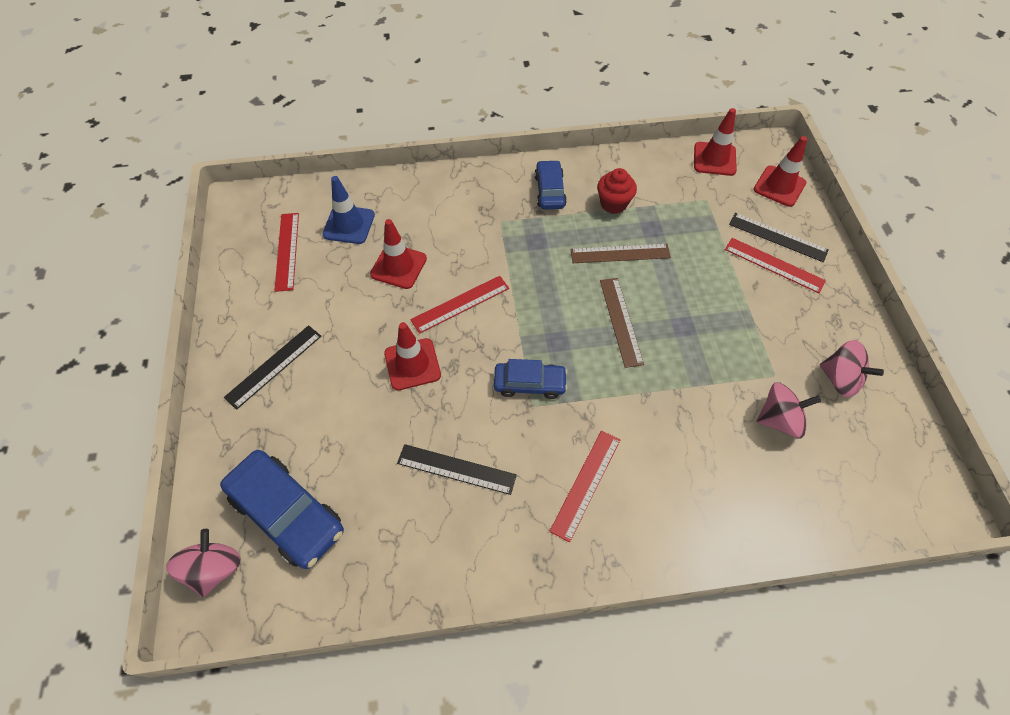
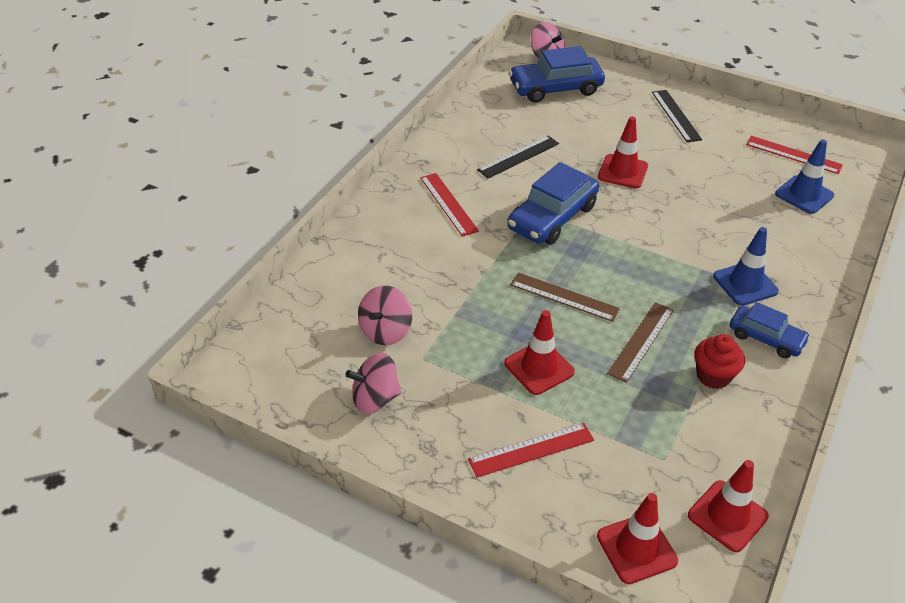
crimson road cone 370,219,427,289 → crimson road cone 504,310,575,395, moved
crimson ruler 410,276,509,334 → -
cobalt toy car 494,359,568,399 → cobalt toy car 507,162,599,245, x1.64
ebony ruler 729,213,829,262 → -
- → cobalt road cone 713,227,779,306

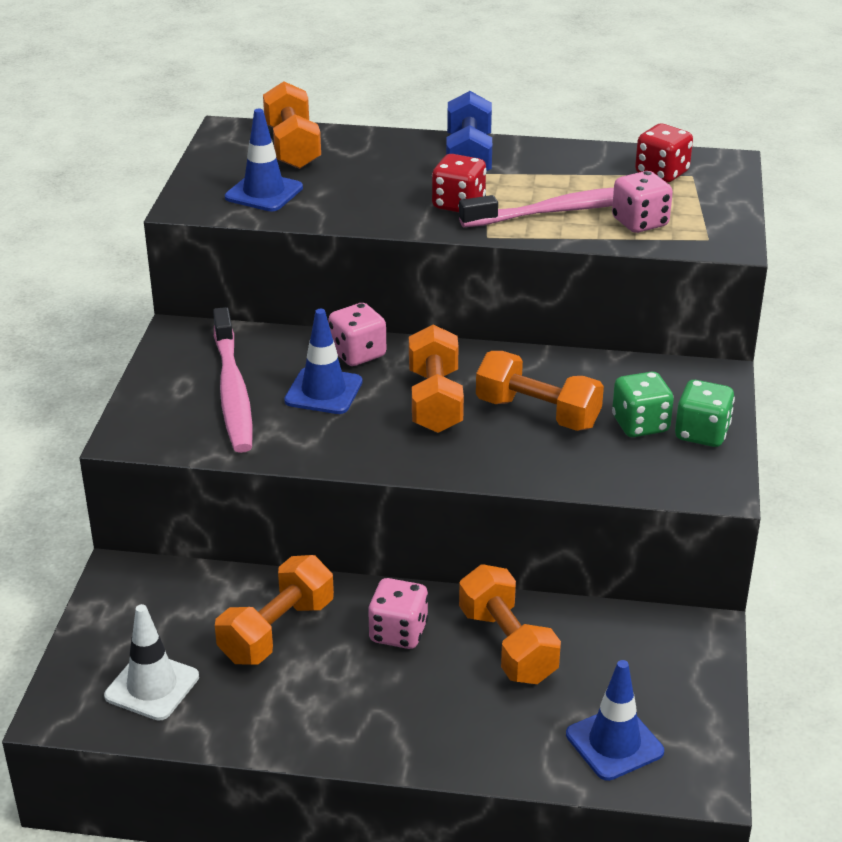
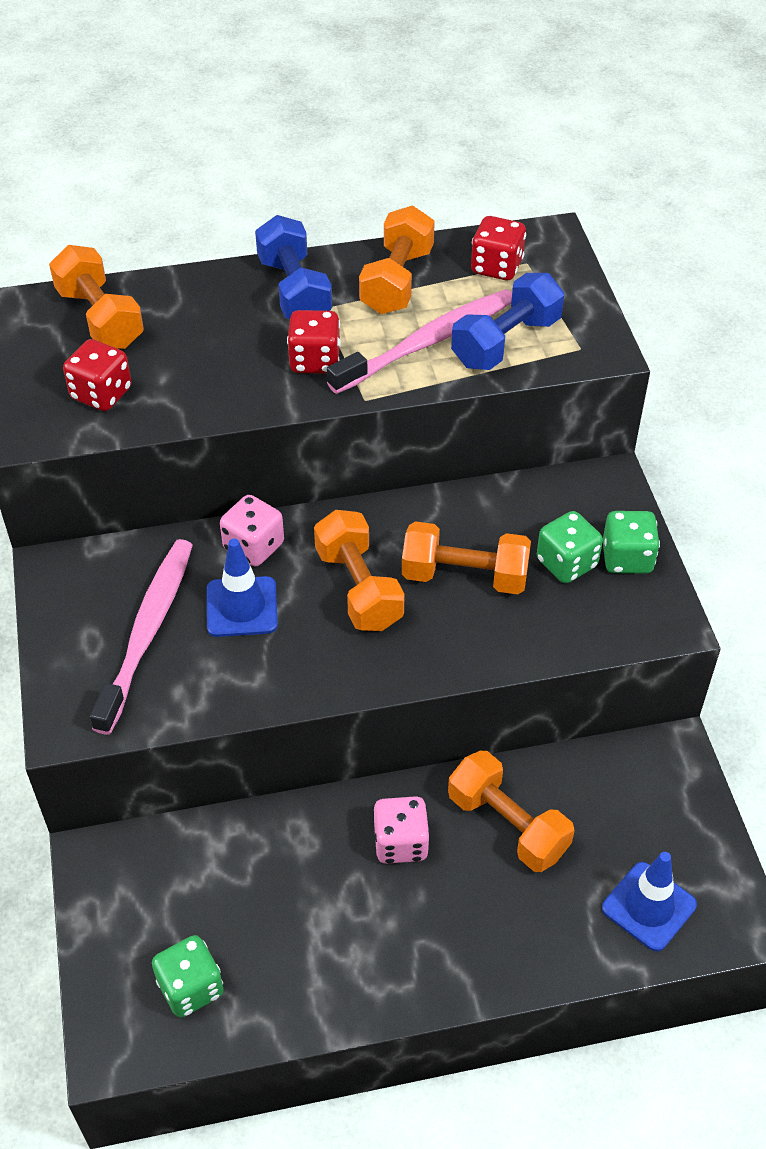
white road cone 104,604,199,721 → green dice 152,935,224,1017
rose-pink toothbrush 213,307,252,453 → rose-pink toothbrush 90,539,193,735, 135 degrees counterclockwise
bright orange hand weight 215,555,334,664 → bright orange hand weight 359,206,435,314, moved
cobalt road cone 225,109,303,211 → crimson dice 63,339,132,411
rose-pink dice 612,171,673,233 → cobalt hand weight 451,273,565,370

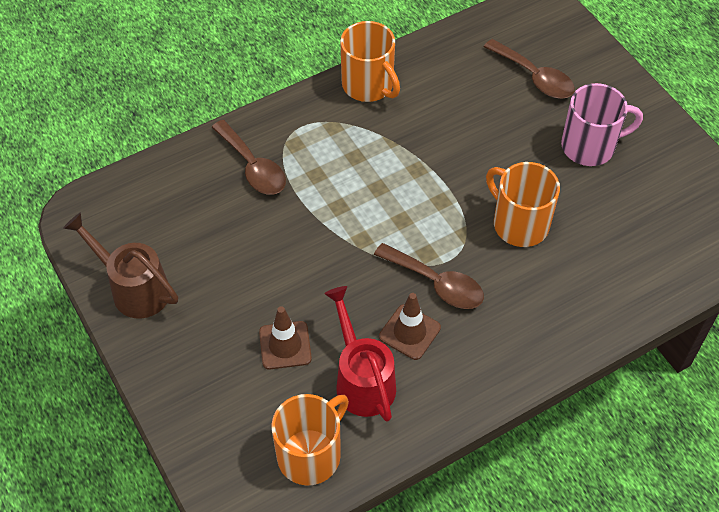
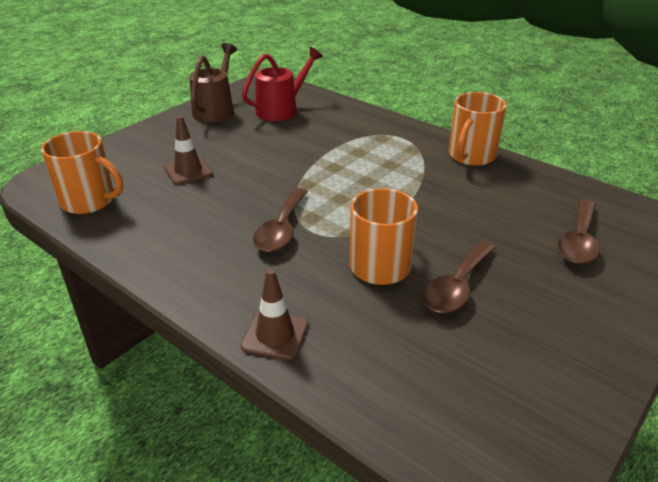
dark brown tablespoon 212,120,286,195 → dark brown tablespoon 423,241,496,313, moved
crimson sprinkling can 324,286,396,422 → crimson sprinkling can 242,47,323,121, moved
dark brown road cone 379,293,441,360 → dark brown road cone 241,269,308,360, moved
rose-pink tea mug 561,83,643,166 → -

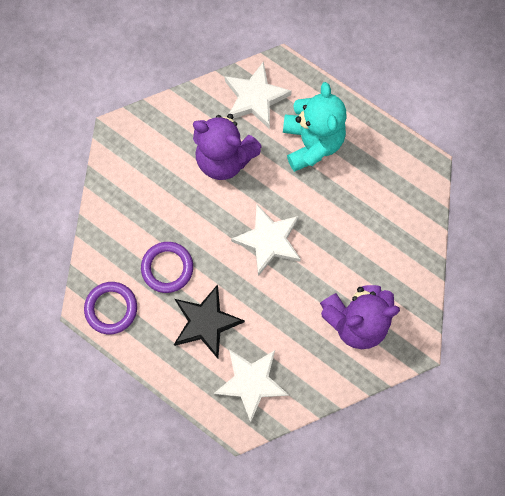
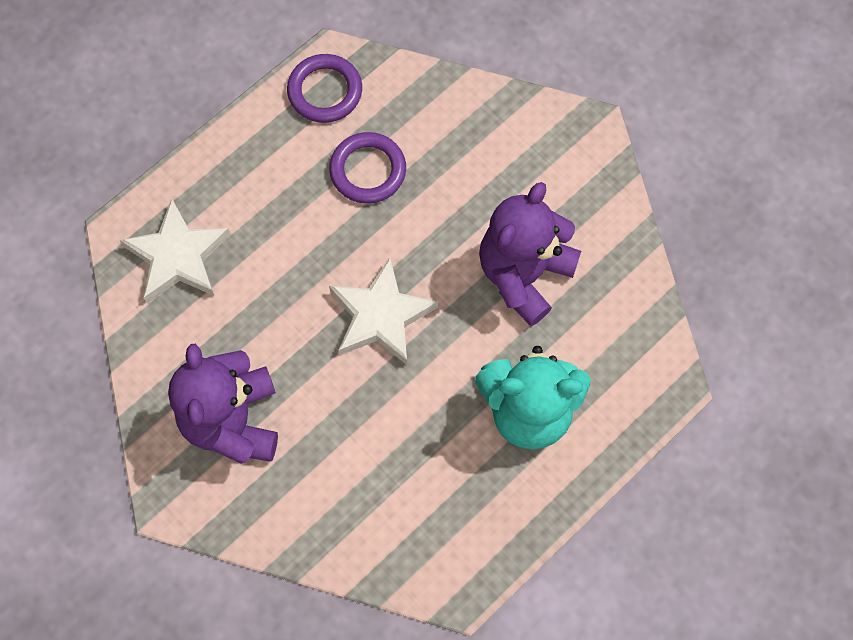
ebony five-pointed star 174,284,245,358 → -
white five-pointed star 225,61,292,129 → -

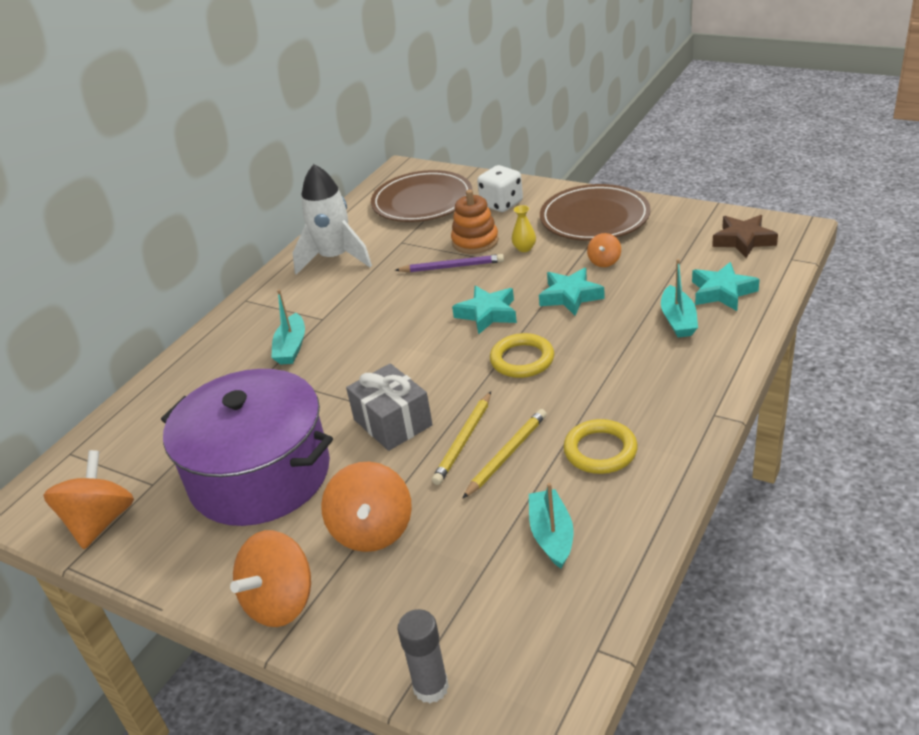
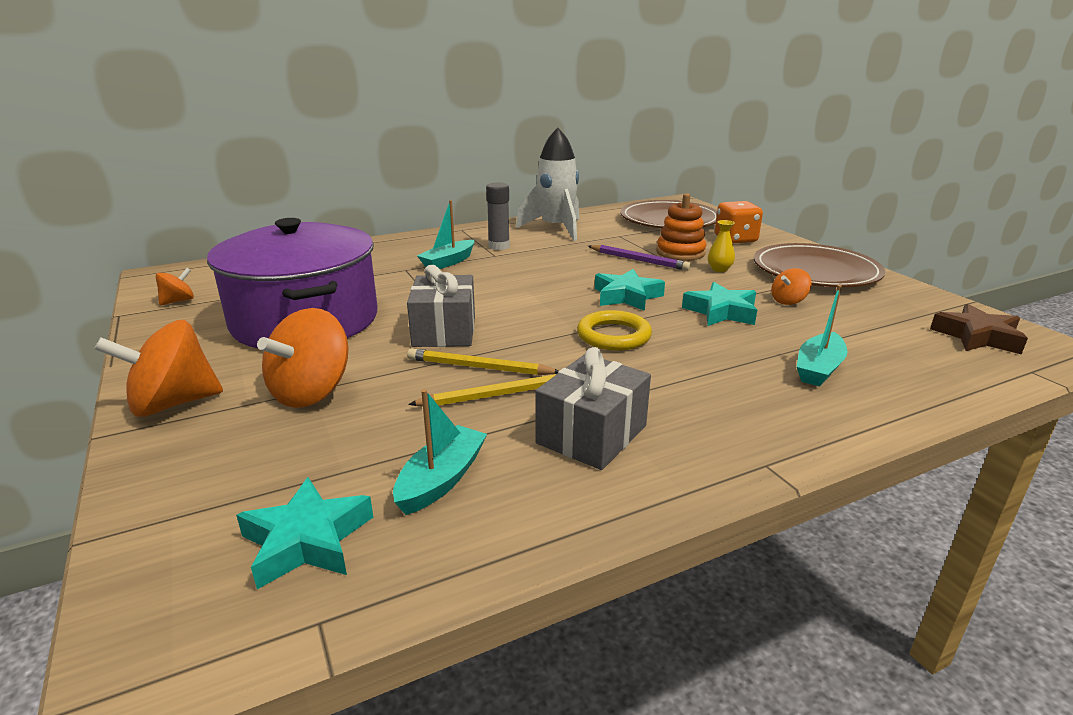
bright orange whirligig 43,450,134,549 → bright orange whirligig 155,268,194,305, x0.52
ash-grey glue stick 398,609,449,703 → ash-grey glue stick 486,182,510,250, moved
yellow wooden pencil 432,392,491,485 → yellow wooden pencil 407,348,559,375, 45 degrees clockwise
white dice 477,165,523,212 → bright orange dice 715,201,763,244
yellow torus 563,419,638,474 → ash-grey present 536,347,651,470
turquoise five-pointed star 692,262,760,311 → turquoise five-pointed star 236,477,373,589, moved

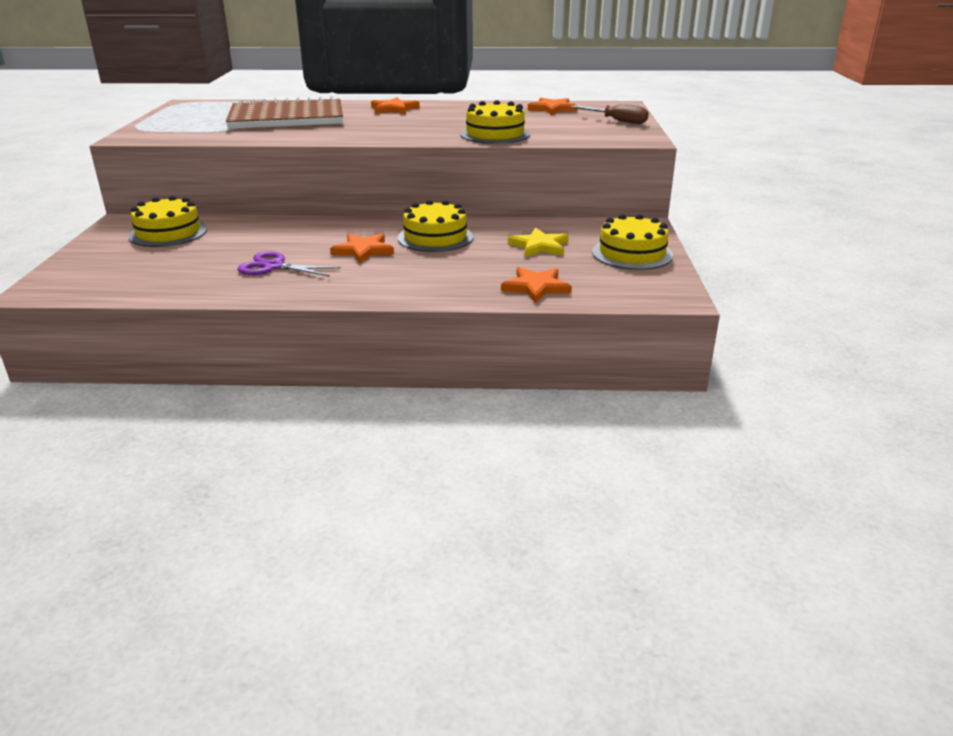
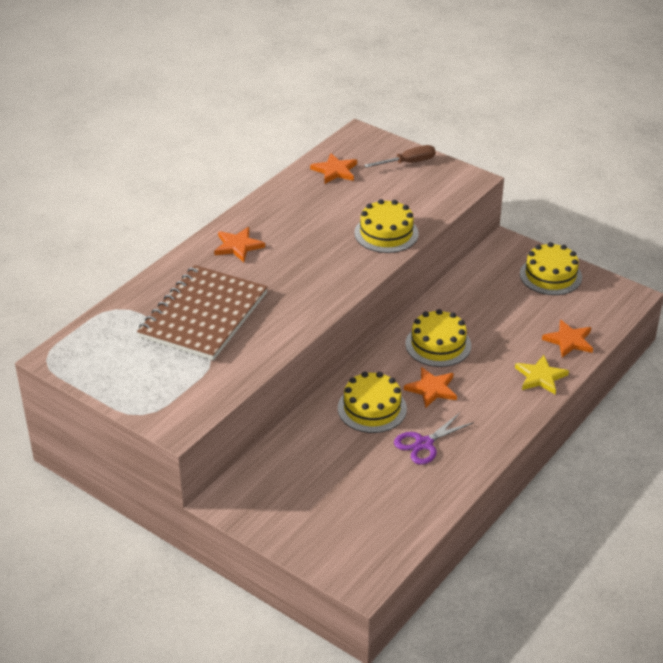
yellow cake 129,195,207,247 → yellow cake 338,372,407,433, moved
yellow five-pointed star 508,228,569,257 → yellow five-pointed star 515,355,569,395, moved

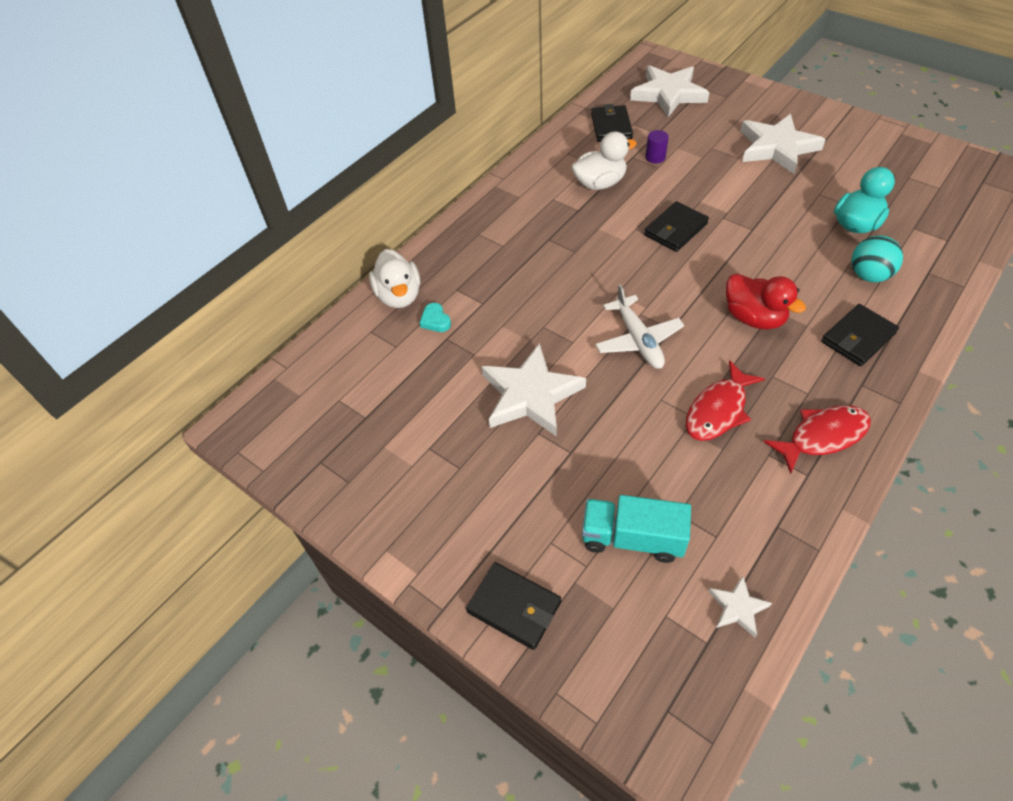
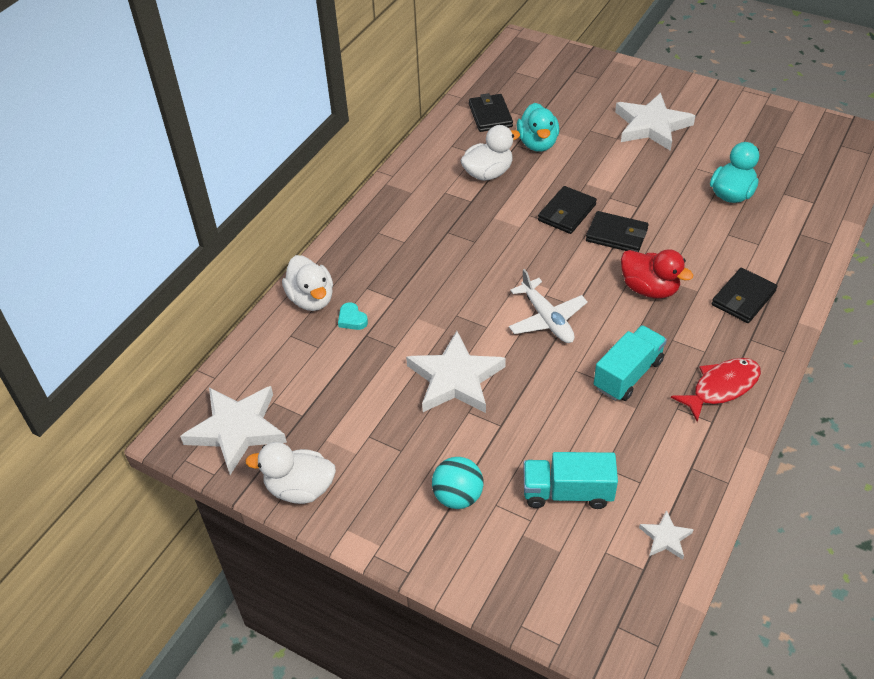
ebony billfold 466,562,561,650 → ebony billfold 586,211,649,252, moved
white five-pointed star 630,65,709,117 → white five-pointed star 180,386,287,475, moved
royal purple cylinder shape 645,130,669,163 → turquoise rubber duck 517,103,559,152
crimson fish figure 686,360,765,441 → turquoise lorry 594,325,667,401
turquoise play ball 851,235,903,282 → turquoise play ball 432,457,483,509, moved
- → white rubber duck 245,442,336,504

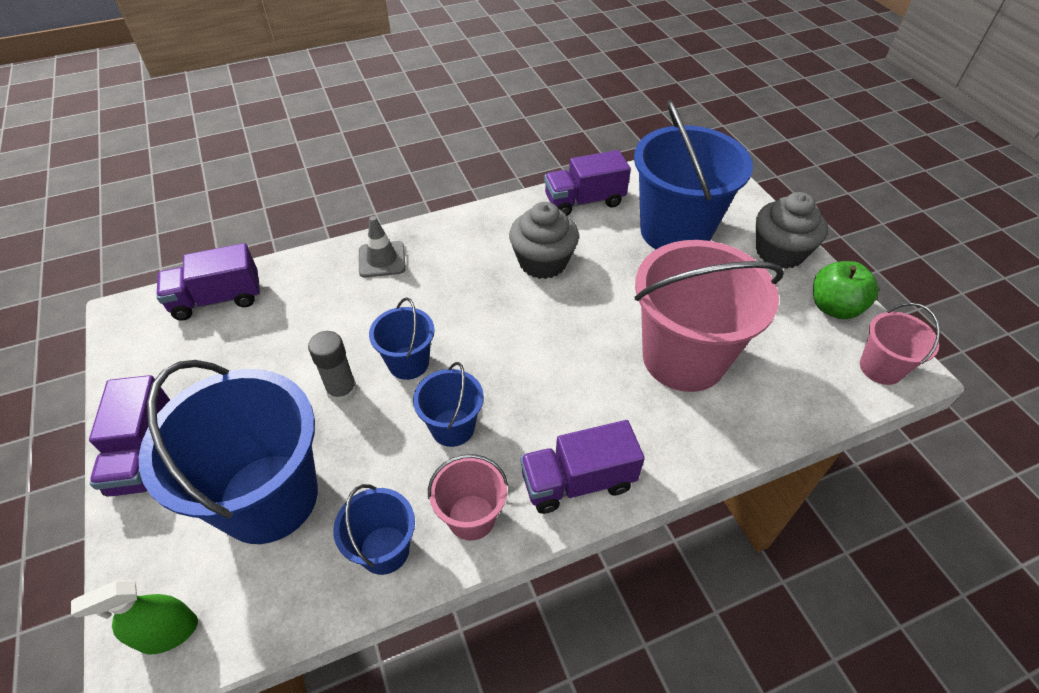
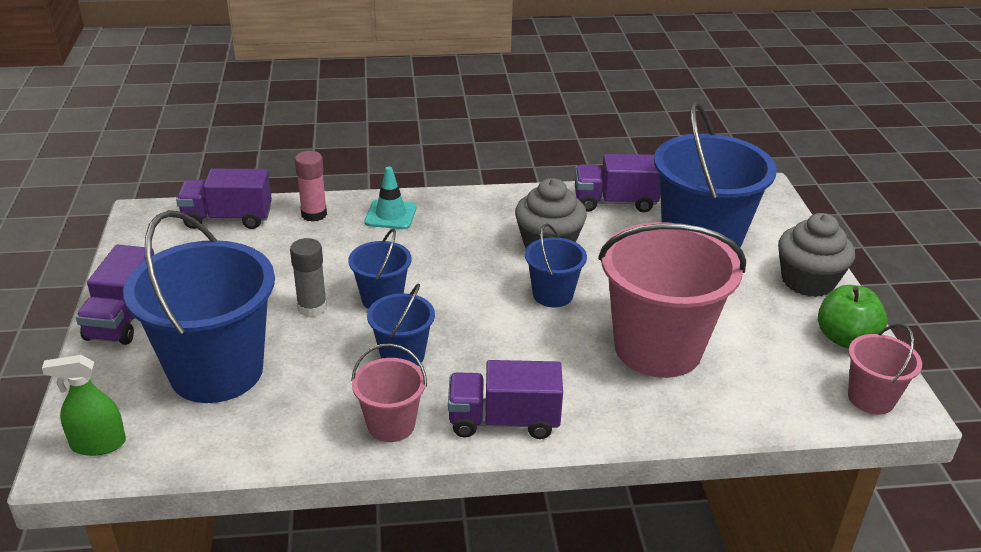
cobalt pail 333,484,415,575 → cobalt pail 525,223,587,307, moved
ash-grey road cone 359,216,406,278 → turquoise road cone 365,167,417,229
- → rose-pink glue stick 295,151,327,222

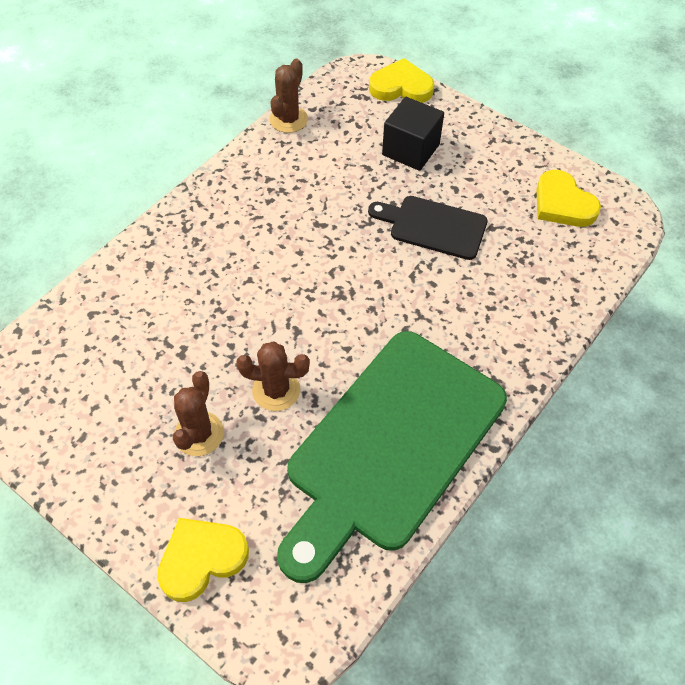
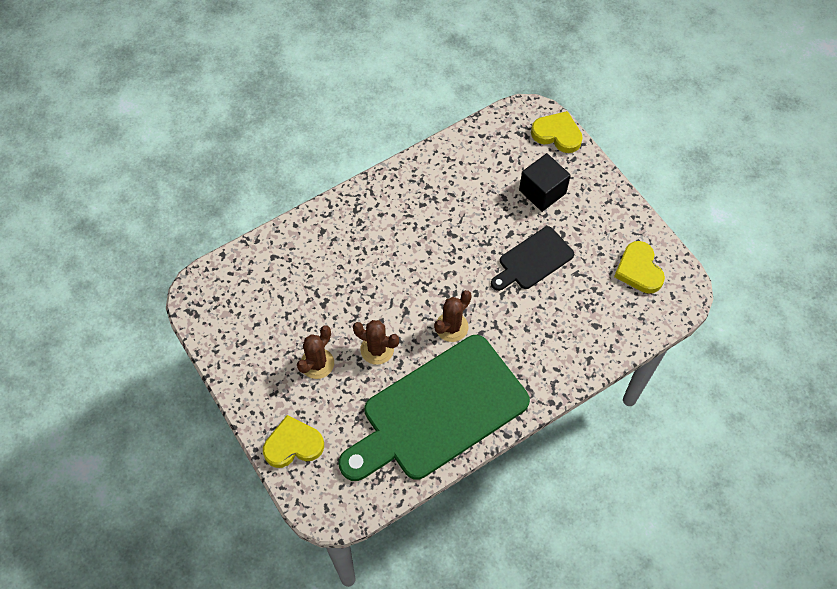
dark brown saguaro cactus 270,59,308,133 → dark brown saguaro cactus 434,290,472,342, moved
ebony chopping board 368,196,488,260 → ebony chopping board 491,226,574,291, 75 degrees counterclockwise

